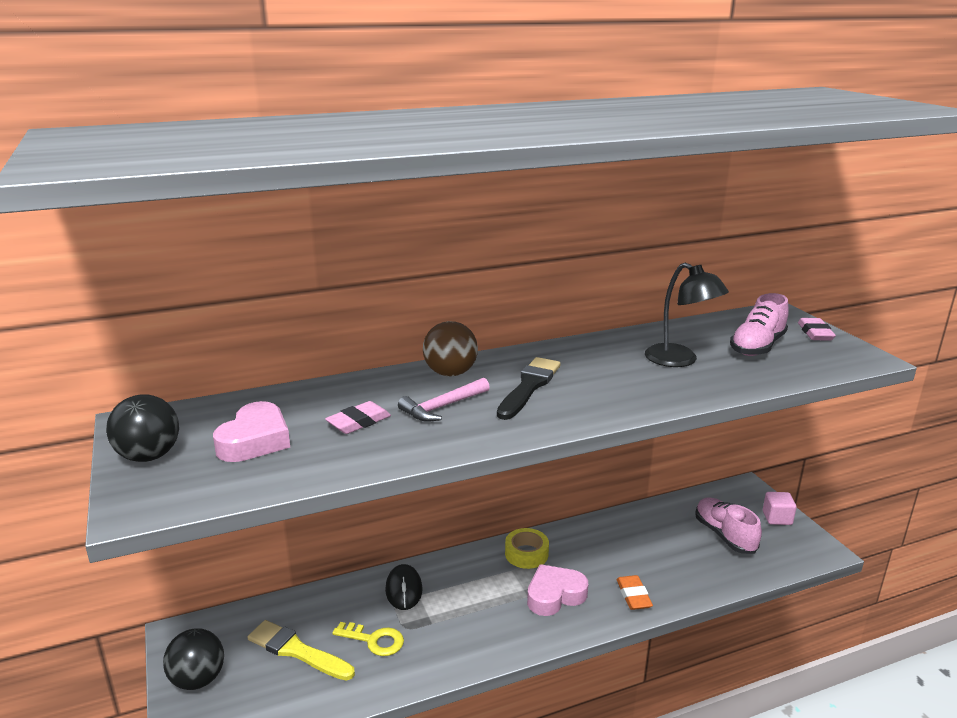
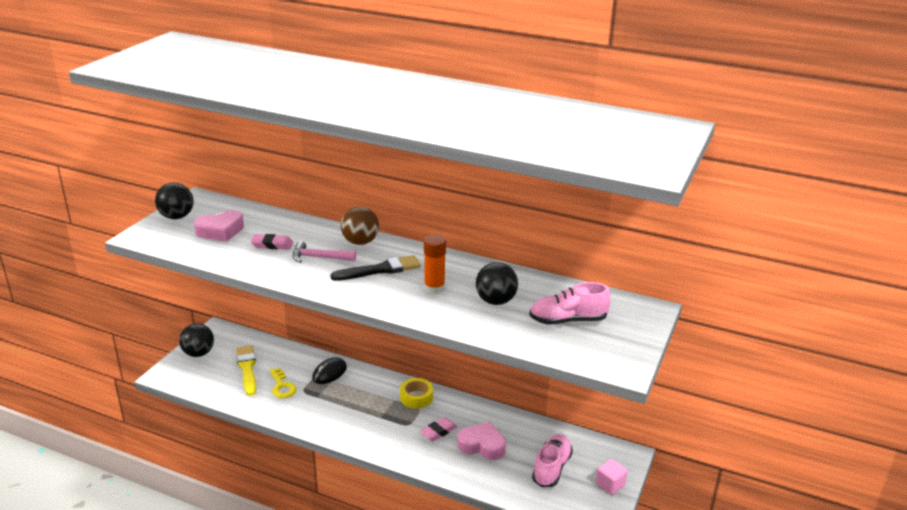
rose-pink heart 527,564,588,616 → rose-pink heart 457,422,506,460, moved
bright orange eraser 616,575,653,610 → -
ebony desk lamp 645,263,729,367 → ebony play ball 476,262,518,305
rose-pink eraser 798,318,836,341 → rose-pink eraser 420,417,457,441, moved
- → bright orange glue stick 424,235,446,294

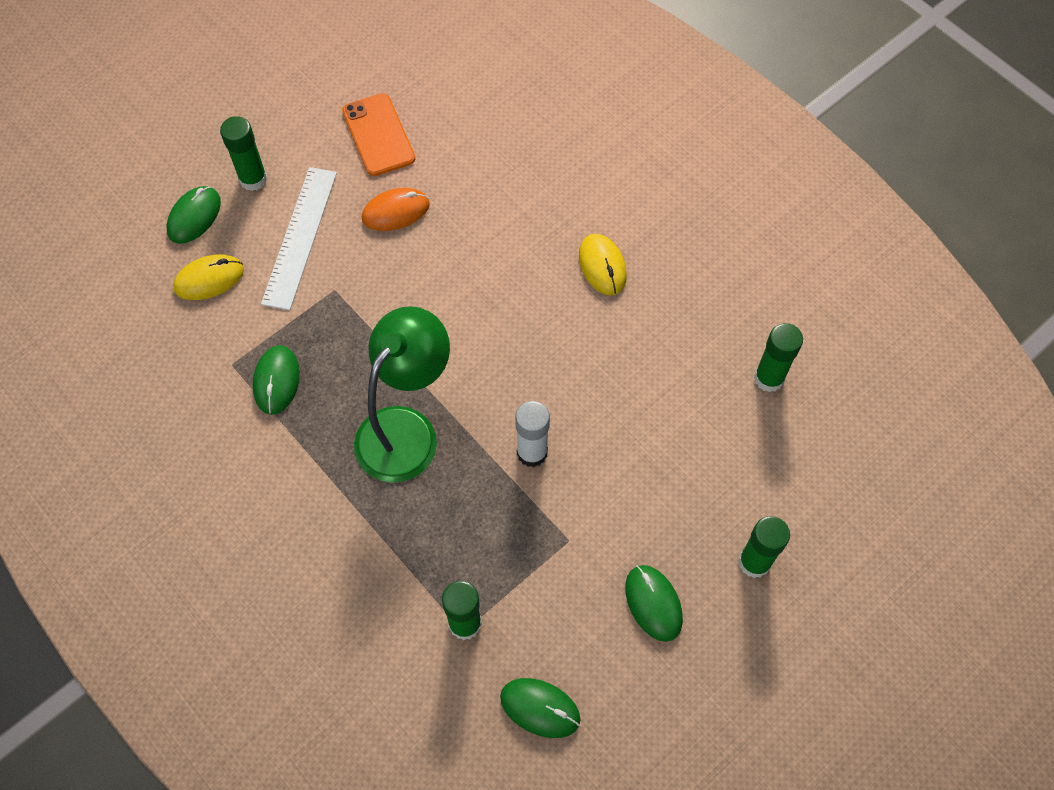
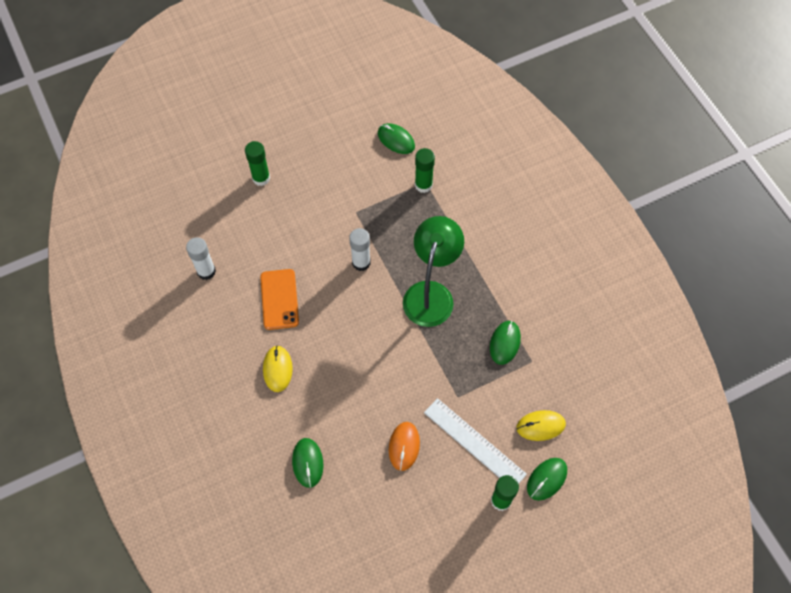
white ruler 261,167,337,310 → white ruler 424,398,527,484, 75 degrees counterclockwise
bright orange smartphone 342,93,415,176 → bright orange smartphone 260,269,299,330, moved
green desk lamp 354,306,450,483 → green desk lamp 403,216,464,327, 150 degrees clockwise
bright orange PC mouse 362,188,430,231 → bright orange PC mouse 389,422,420,471, 75 degrees counterclockwise
green PC mouse 625,565,683,642 → green PC mouse 292,438,324,488, moved
green glue stick 754,323,803,392 → white glue stick 186,237,216,280

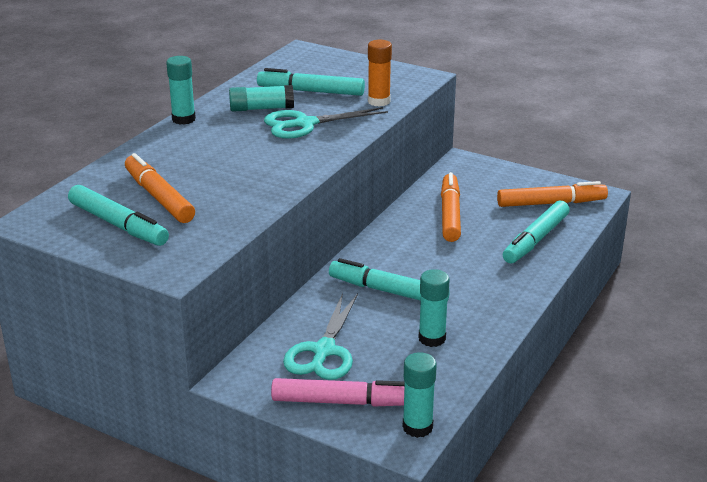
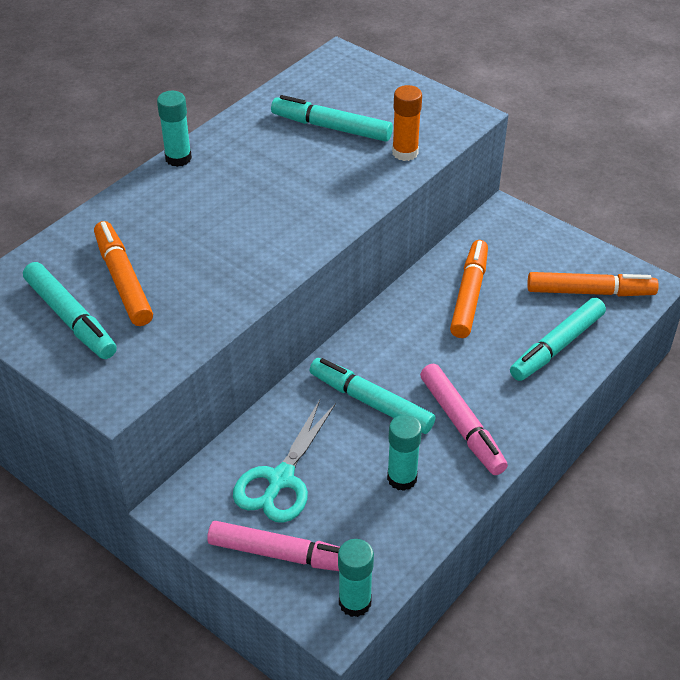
turquoise glue stick 229,85,294,112 → -
turquoise shears 264,107,388,139 → -
- → rose-pink marker 420,364,508,475

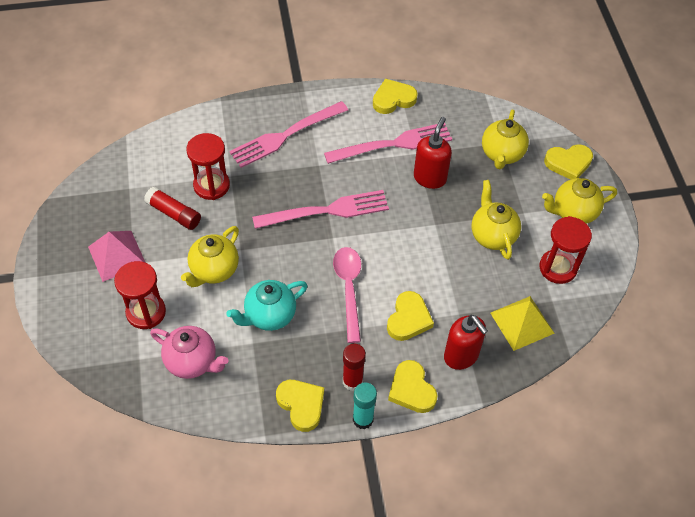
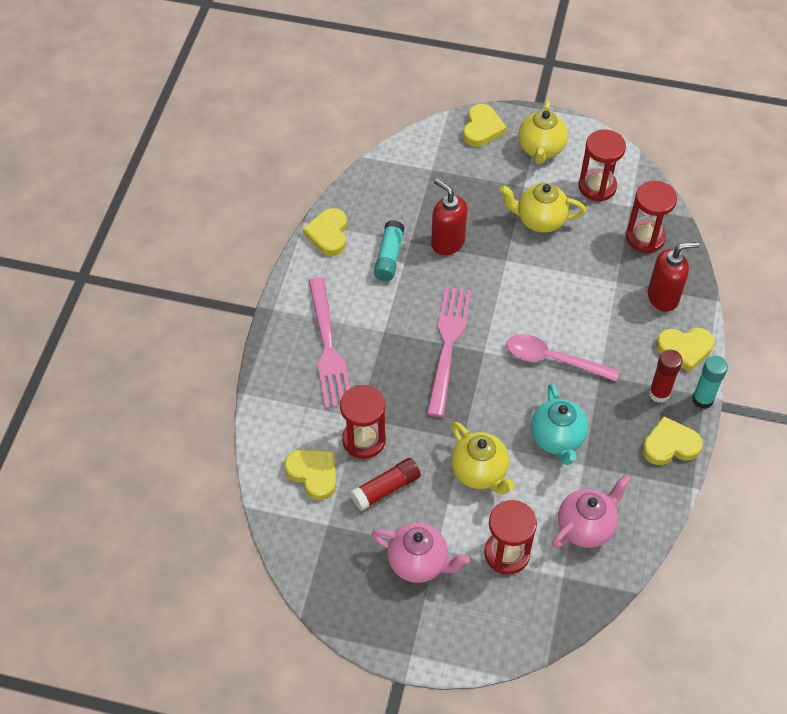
rose-pink solid pyramid 88,231,146,282 → rose-pink teapot 371,522,470,583
rose-pink fork 324,122,452,164 → turquoise glue stick 374,220,404,281
yellow heart 387,291,434,341 → yellow heart 284,450,336,500, moved
yellow teapot 482,109,529,169 → -
yellow solid pyramid 490,296,555,351 → crimson sand timer 626,181,677,253

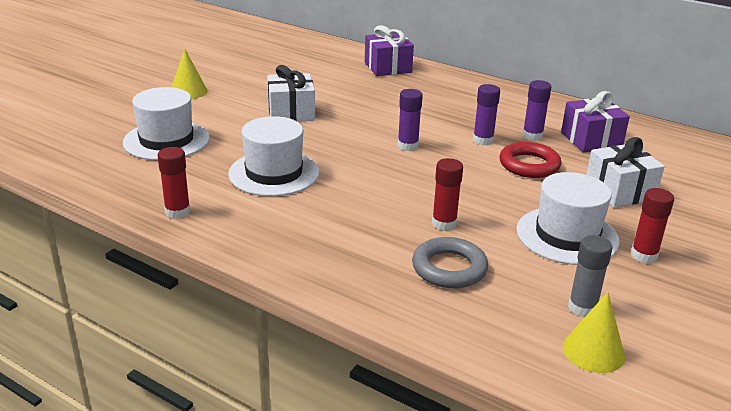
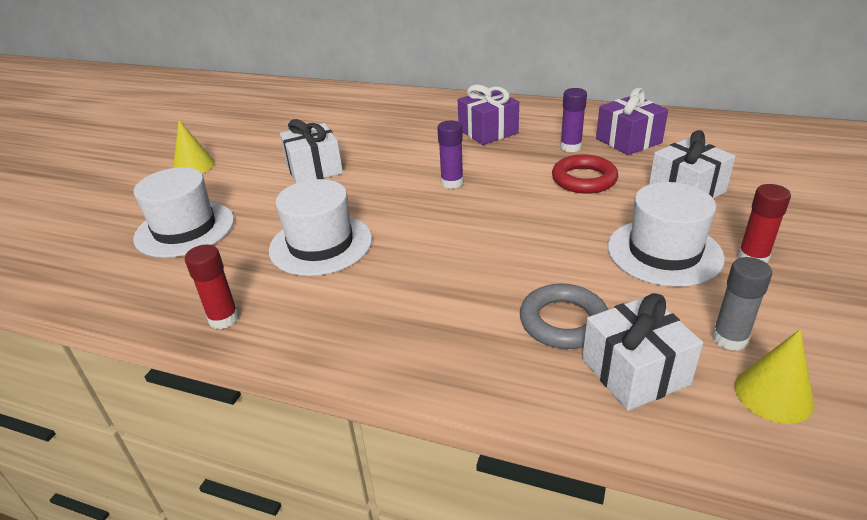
royal purple present 365,25,414,76 → royal purple present 458,84,519,145, moved
crimson glue stick 432,158,463,231 → -
royal purple glue stick 473,84,500,145 → -
- → white present 582,293,703,411

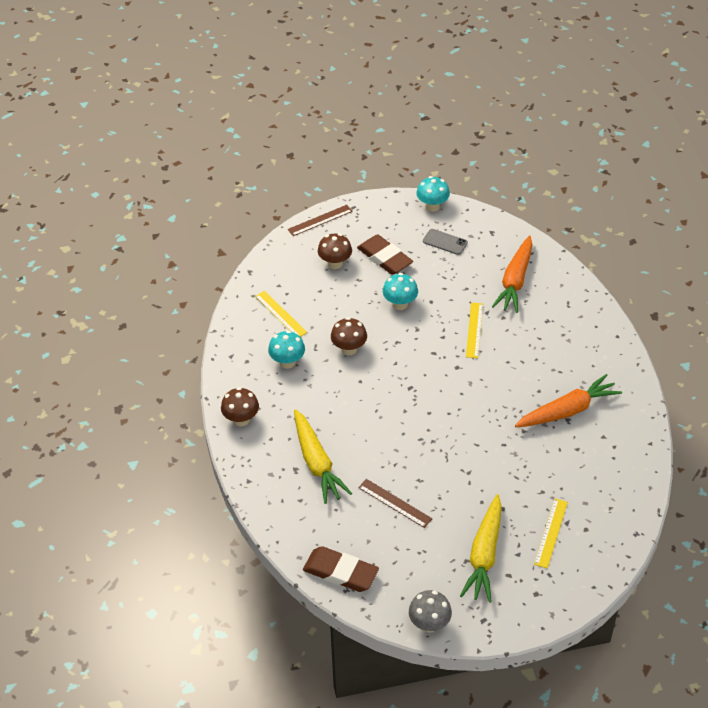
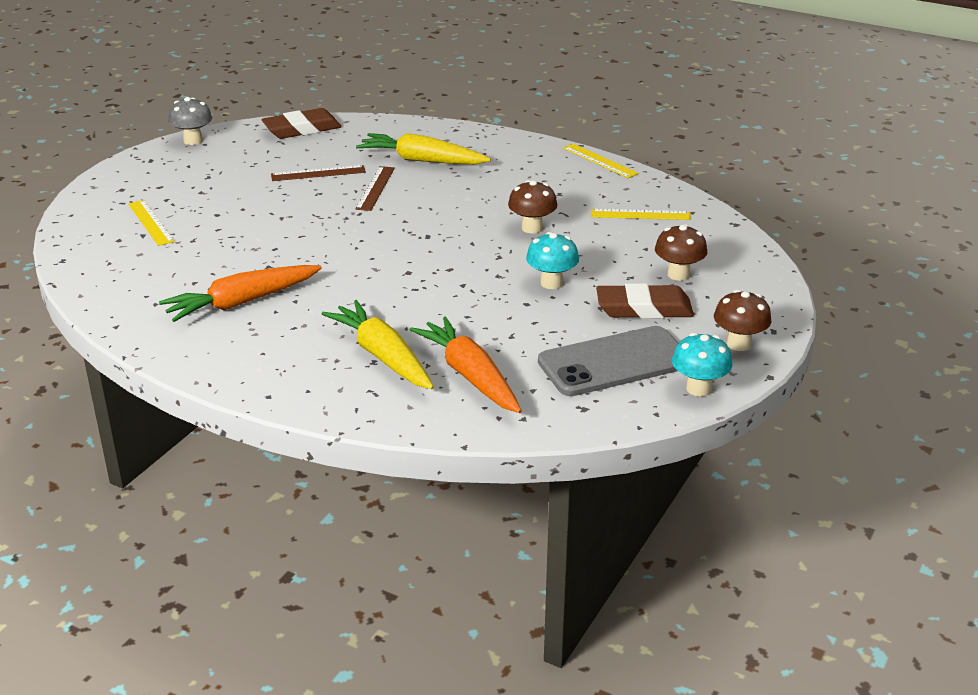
dark brown mushroom 221,387,259,426 → dark brown mushroom 714,290,771,351, moved
turquoise mushroom 268,330,305,369 → -
dark brown ruler 288,205,353,236 → dark brown ruler 355,166,395,211, moved
ash-grey smartphone 423,229,468,255 → ash-grey smartphone 538,326,678,396, x2.01
yellow toy carrot 460,494,502,603 → yellow toy carrot 322,300,434,389, moved
yellow ruler 466,303,483,358 → yellow ruler 563,143,639,178, moved
bright orange toy carrot 515,374,622,427 → bright orange toy carrot 159,265,322,322, 45 degrees clockwise

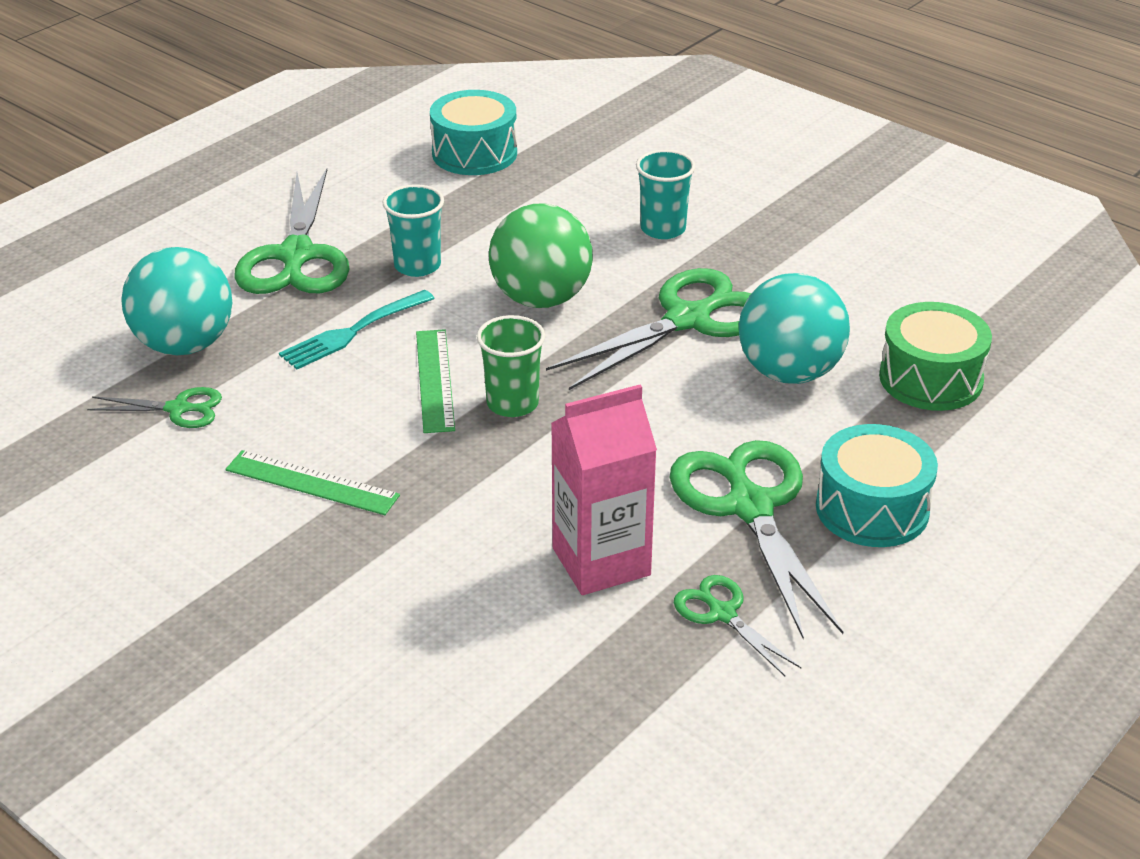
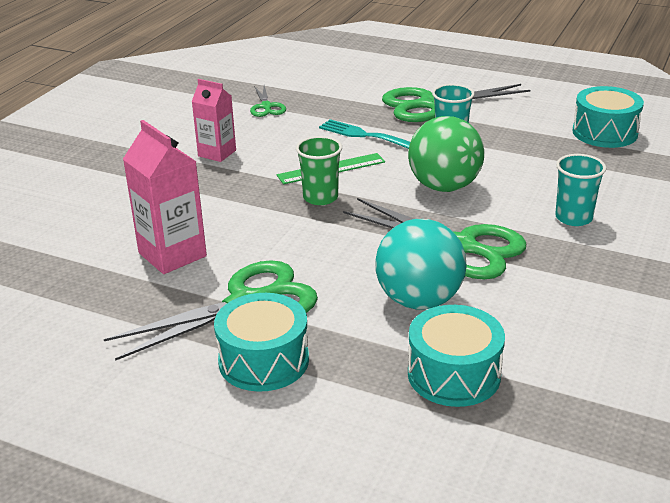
turquoise play ball 121,247,232,355 → -
green ruler 225,450,400,515 → rose-pink juice carton 192,79,236,162
green shears 674,575,801,676 → -
green snare drum 879,302,992,411 → turquoise snare drum 408,305,505,407

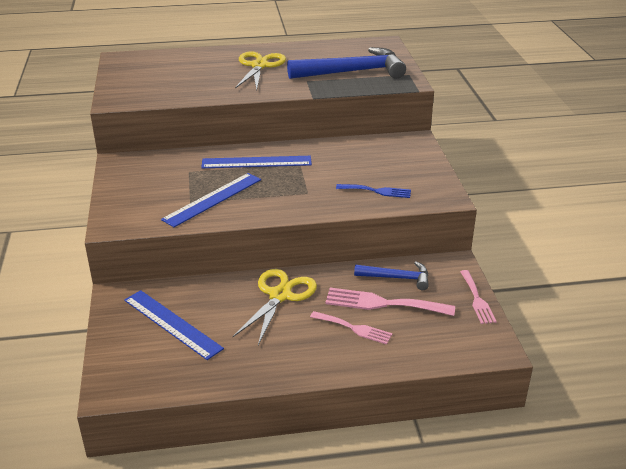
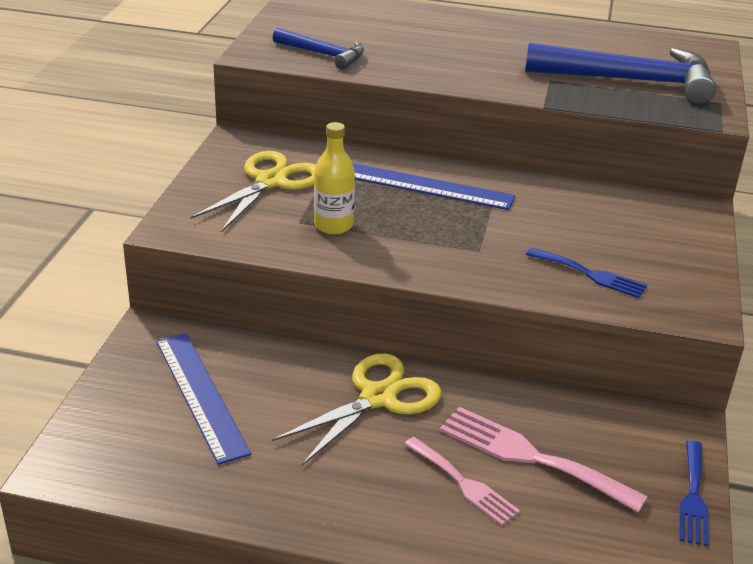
cobalt ruler 161,173,261,227 → yellow drink bottle 314,122,355,235
yellow shears 235,51,286,90 → yellow shears 191,151,316,232, moved
cobalt hammer 354,261,429,290 → cobalt hammer 273,28,364,70, moved
rose-pink fork 460,270,497,324 → cobalt fork 680,440,709,546

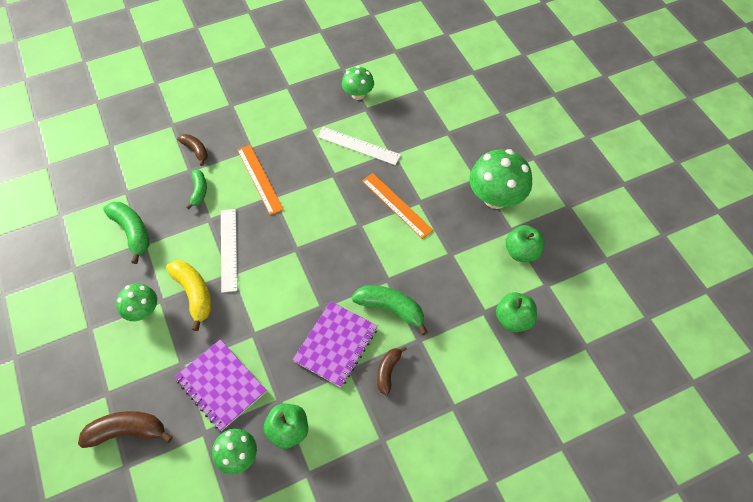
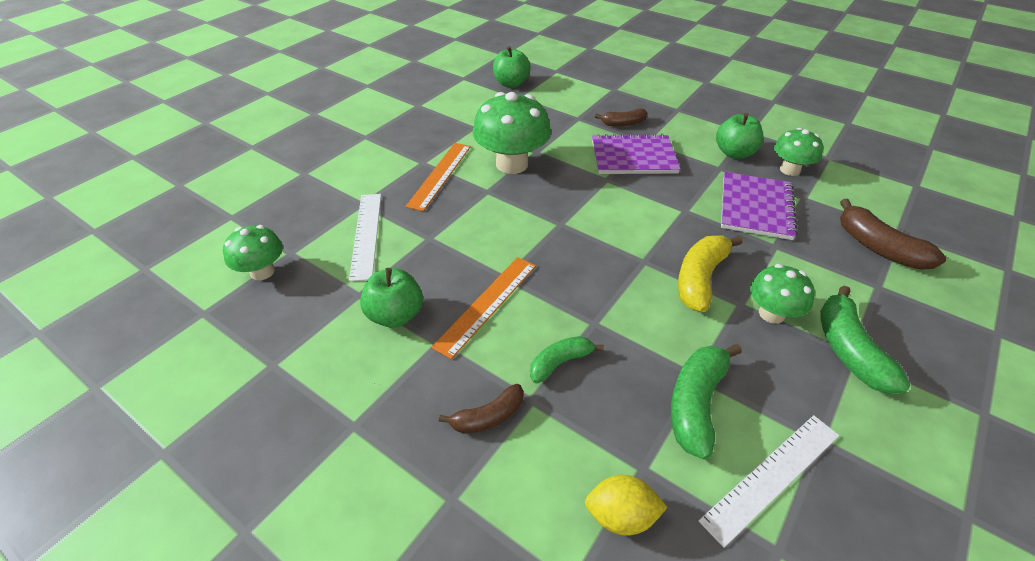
dark brown banana 177,134,208,166 → dark brown banana 439,384,524,434, 135 degrees counterclockwise
white ruler 221,209,238,293 → white ruler 698,415,839,548, moved
green banana 352,285,428,335 → green banana 820,285,910,394, moved
green mushroom 469,149,532,209 → green mushroom 473,92,551,174, moved
green toy apple 505,225,544,262 → green toy apple 360,268,423,328, moved
- → yellow toy lemon 585,475,668,536

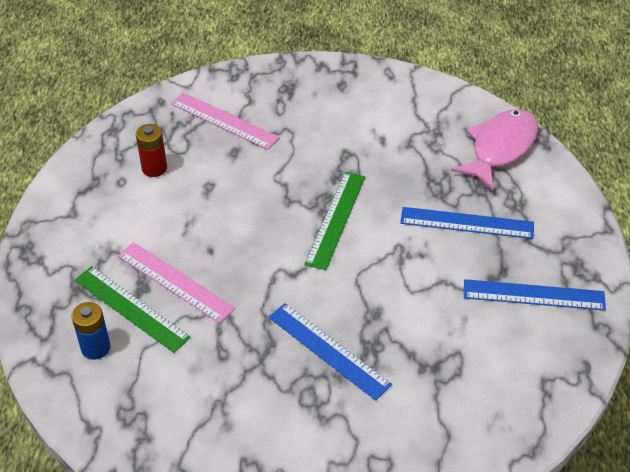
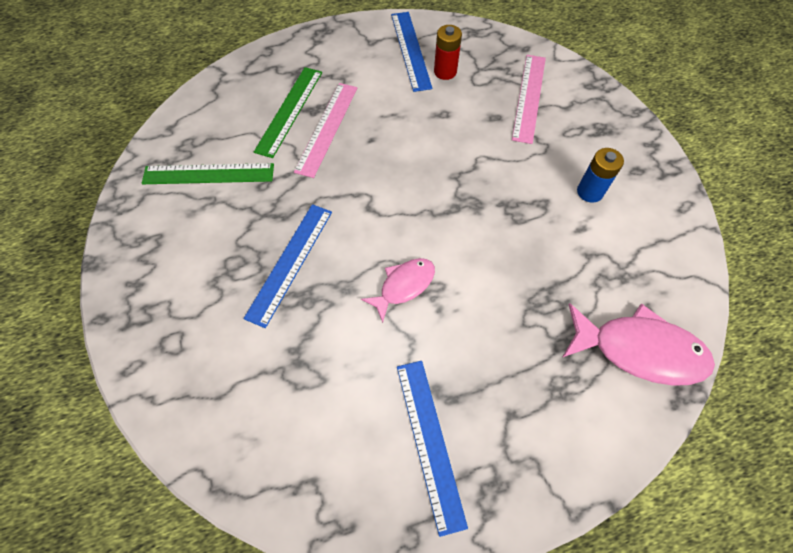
cobalt battery 72,302,110,360 → cobalt battery 577,148,624,203, moved
green ruler 304,172,365,270 → green ruler 142,163,274,184, moved
cobalt ruler 400,207,534,239 → cobalt ruler 391,12,432,92, moved
- → rose-pink fish figure 361,258,435,323

